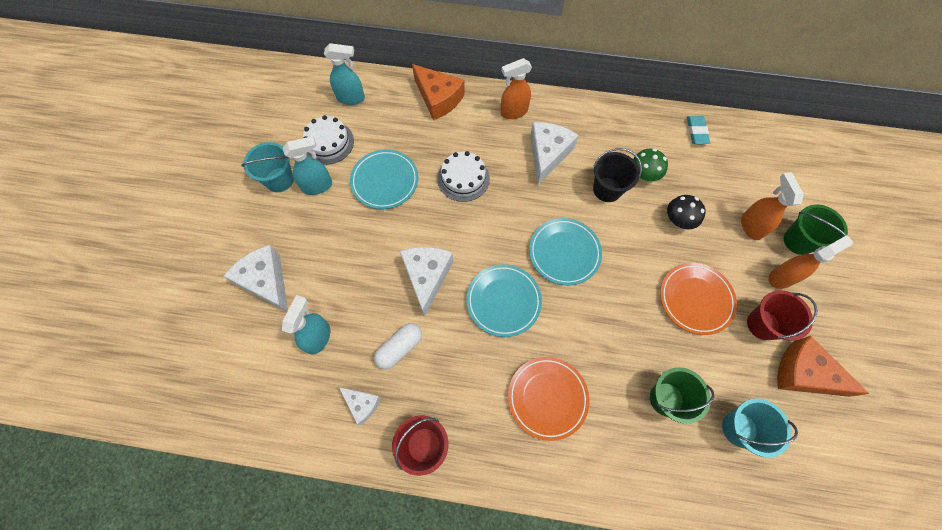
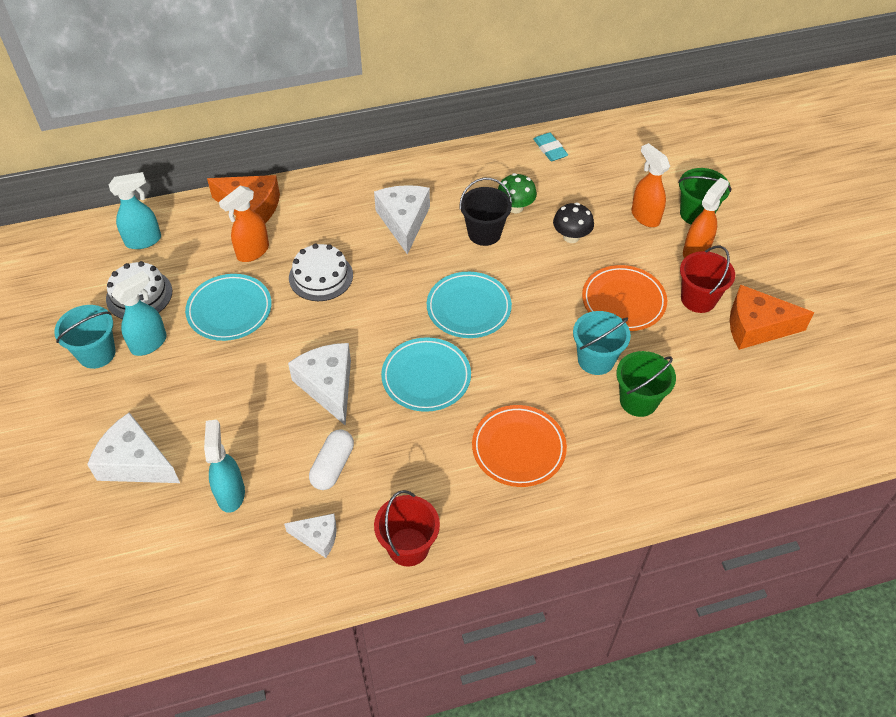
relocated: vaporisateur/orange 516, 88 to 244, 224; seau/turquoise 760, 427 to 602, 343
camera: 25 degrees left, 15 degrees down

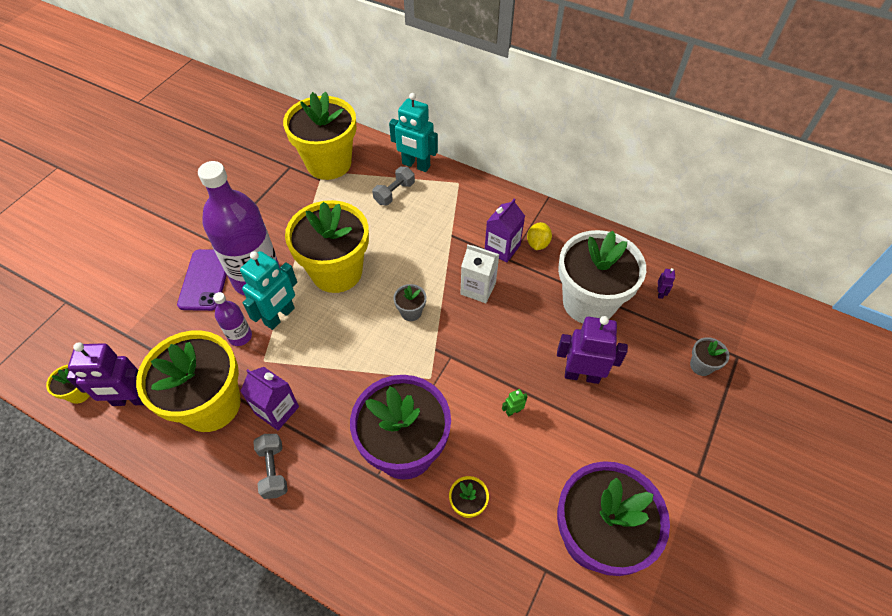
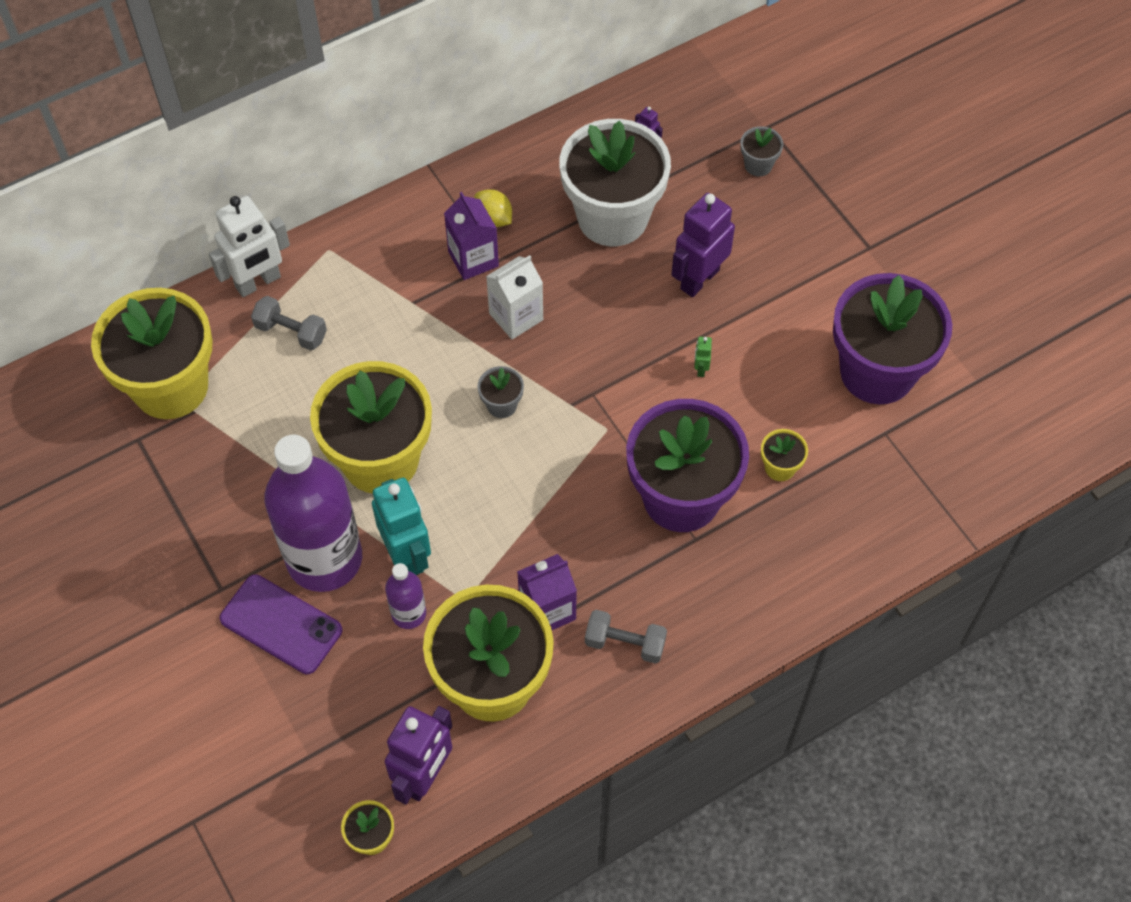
colour: robot/turquoise 413, 132 to robot/blanc 249, 246
spun: haltère/gris 393, 186 = 289, 323 45 degrees counterclockwise
camera: 60 degrees left, 5 degrees up

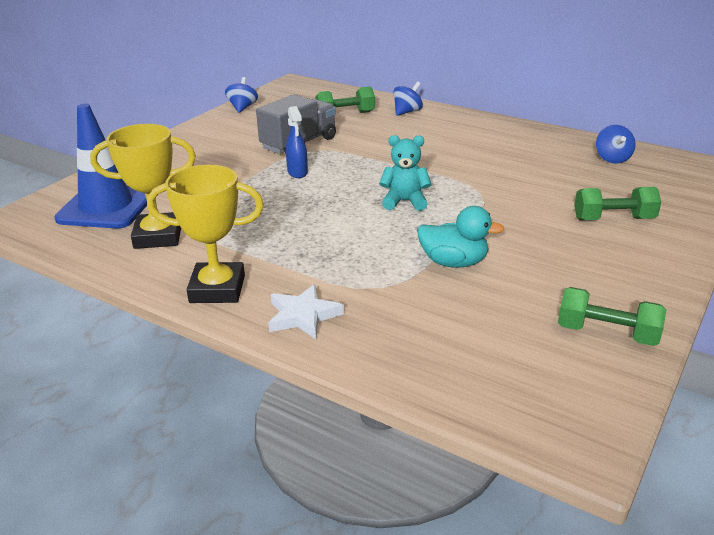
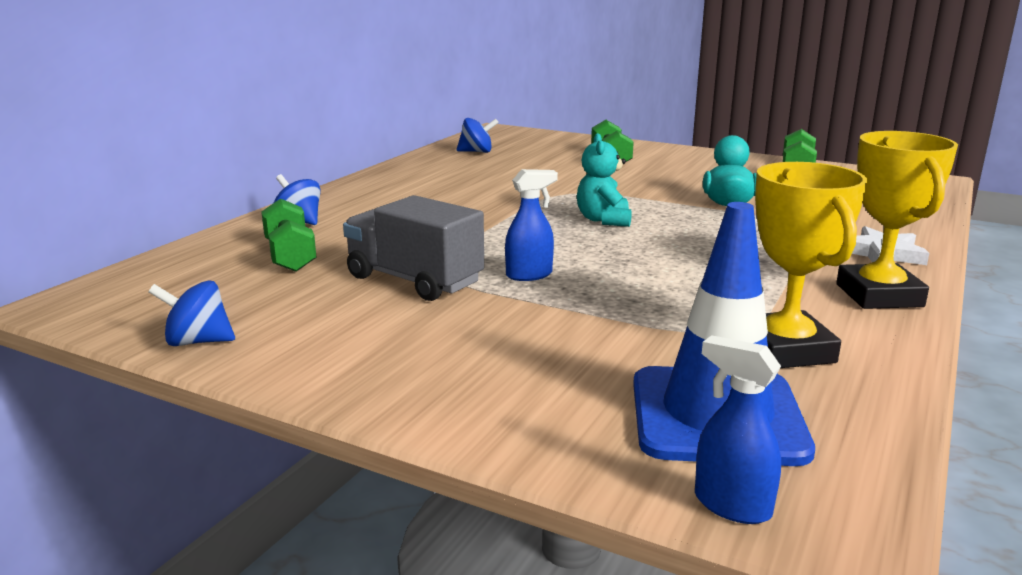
appeared: vaporisateur/bleu 738, 429
camera: 95 degrees left, 10 degrees down

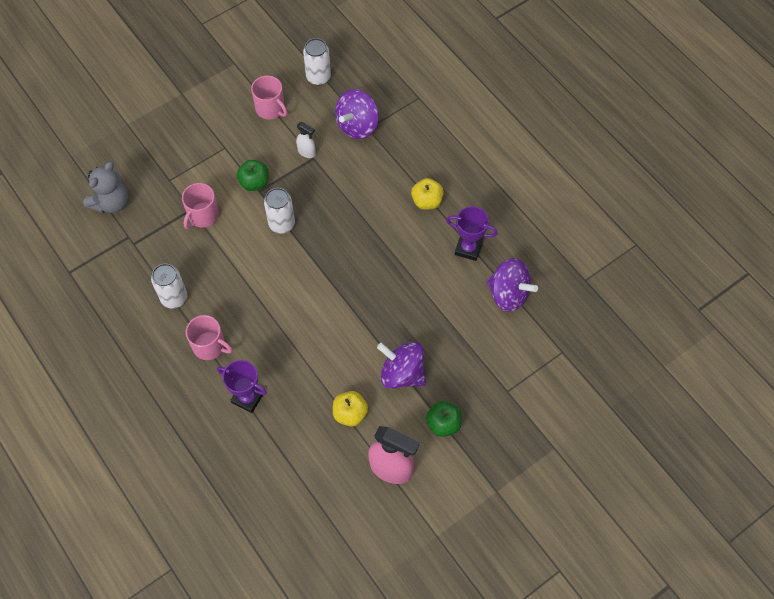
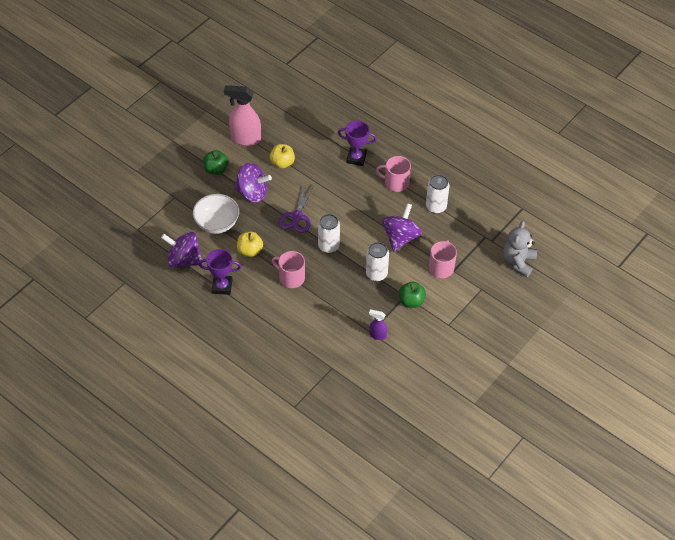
appeared: bol/blanc 216, 214; ciseaux/violet 296, 209
relocated: tasse/rose 269, 97 to 288, 269; canette/blanc 317, 62 to 329, 233; toupie/violet 357, 114 to 402, 227; pomme/jaune 427, 194 to 250, 244
colour: vaporisateur/blanc 306, 140 to vaporisateur/violet 378, 325
camera: 165 degrees right, 10 degrees down

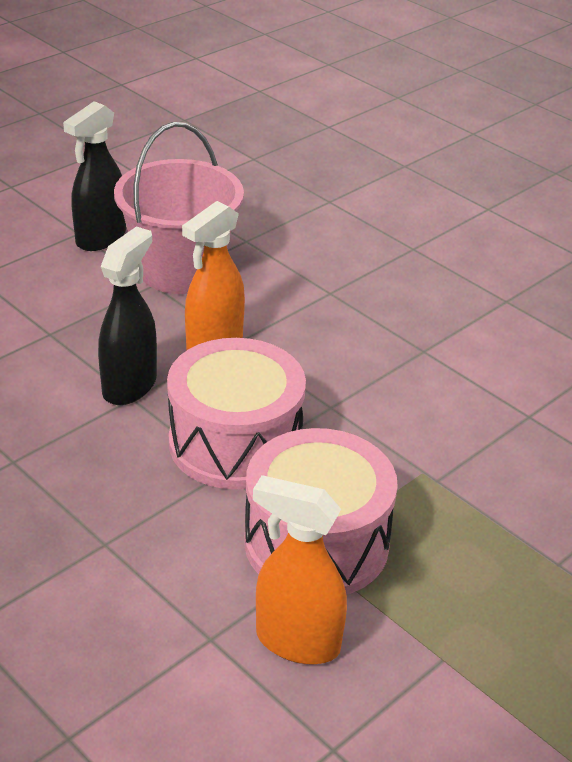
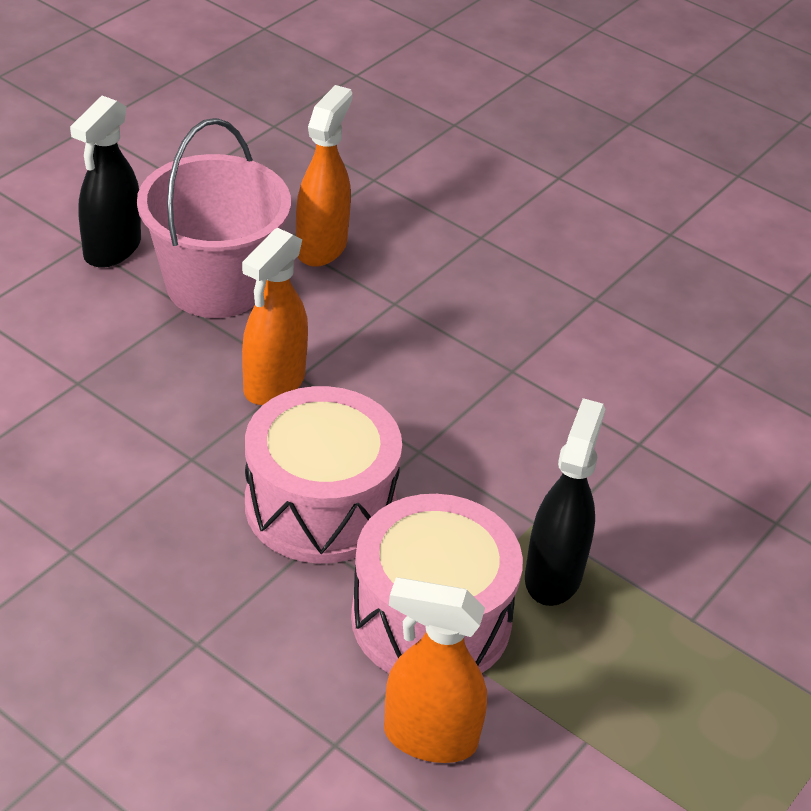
appeared: vaporisateur/orange 324, 176
relocated: vaporisateur/noir 127, 315 to 565, 502
camera: 10 degrees left, 5 degrees up

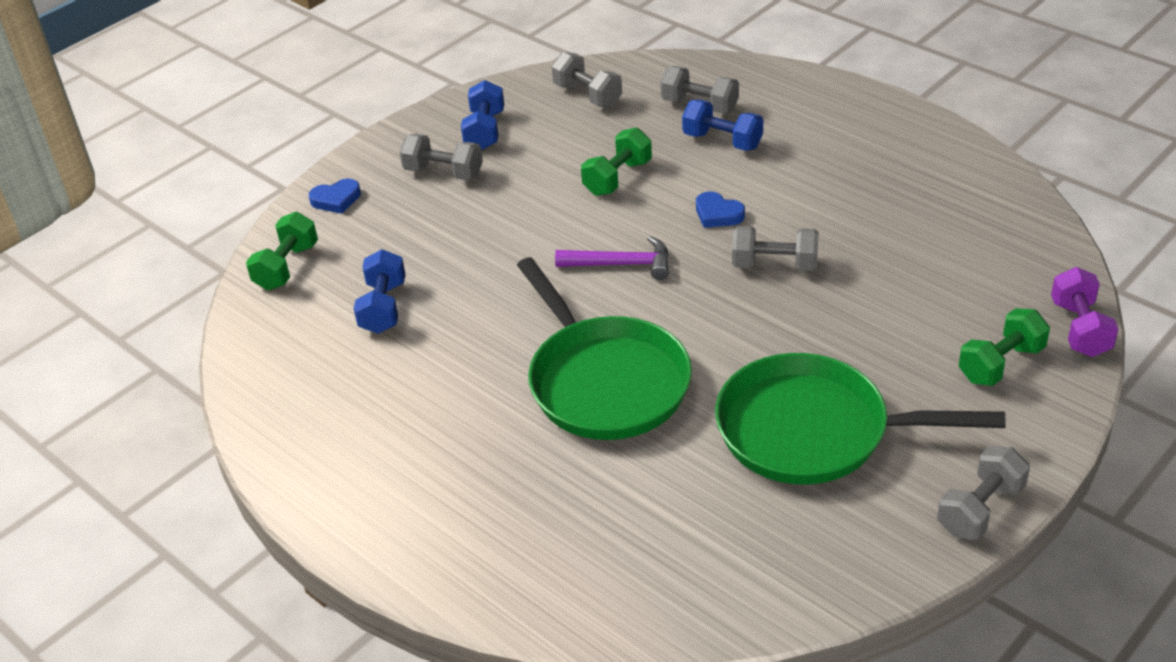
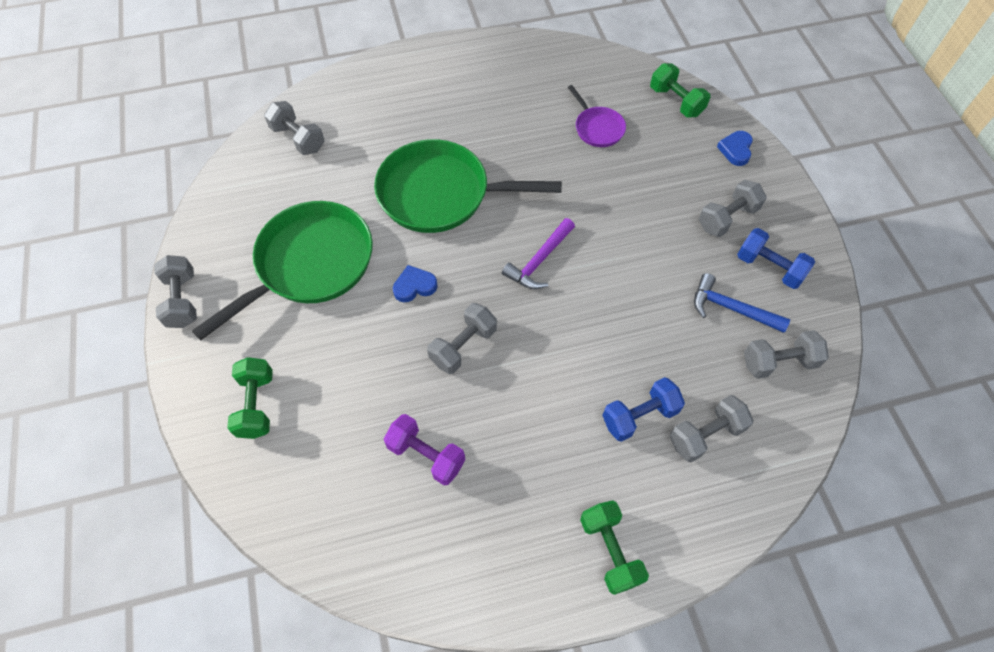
appeared: haltère/gris 294, 128; marteau/bleu 742, 303
relocated: haltère/vert 616, 161 to 614, 547; cœur/bleu 720, 209 to 415, 283; haltère/violet 1084, 312 to 424, 449
exchanged: haltère/bleu 380, 291 to poêle/violet 597, 116
camera: 120 degrees right, 20 degrees up

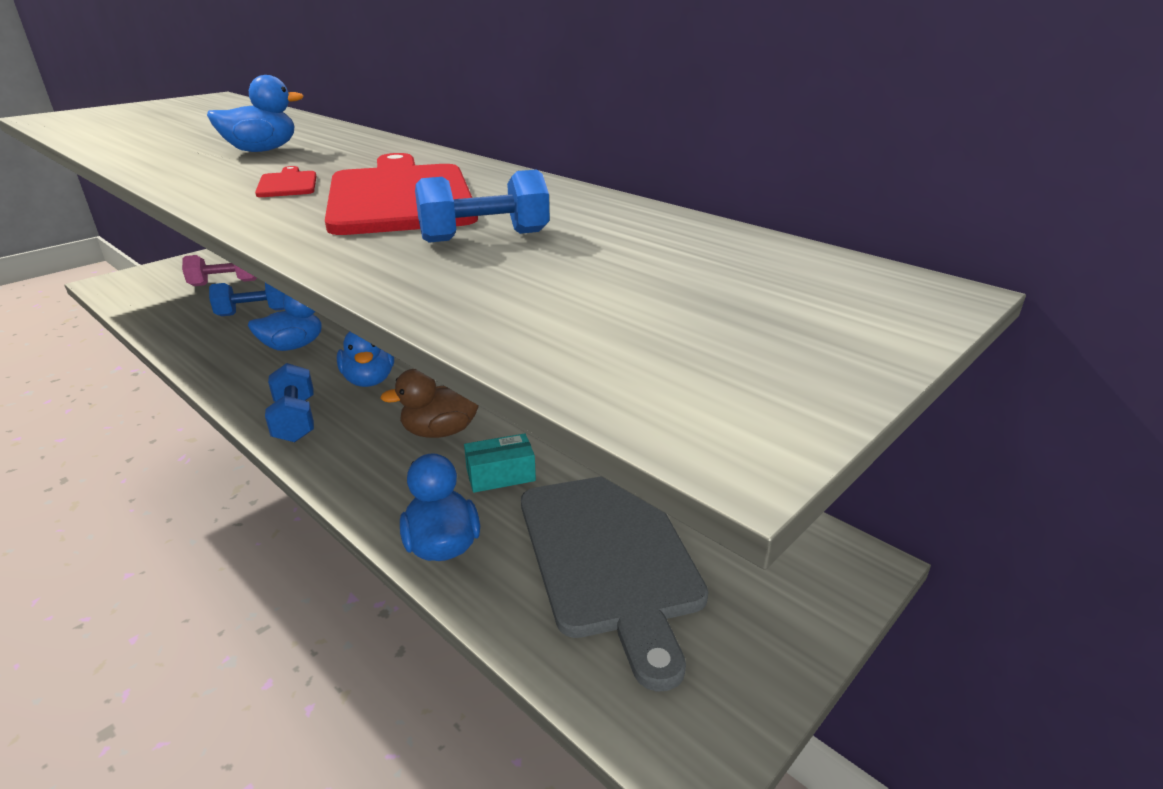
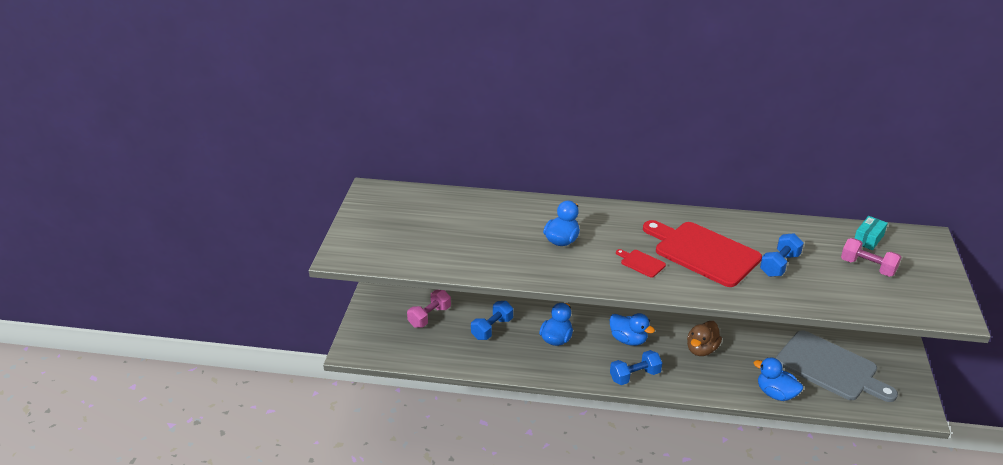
appeared: haltère/rose 871, 257
relocated: boîte/turquoise 500, 463 to 871, 233
spun: haltère/bleu 289, 402 = 636, 367 60 degrees counterclockwise
camera: 35 degrees left, 5 degrees up

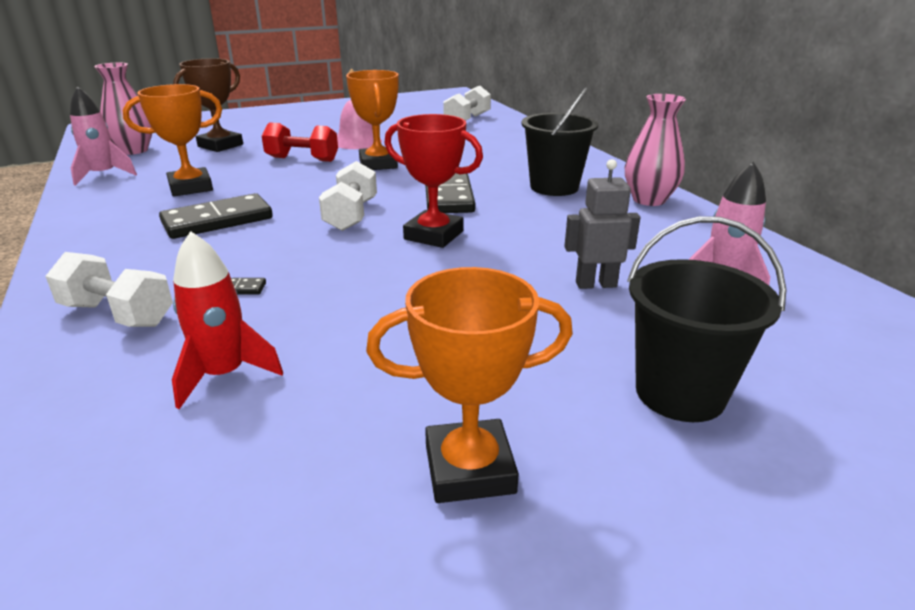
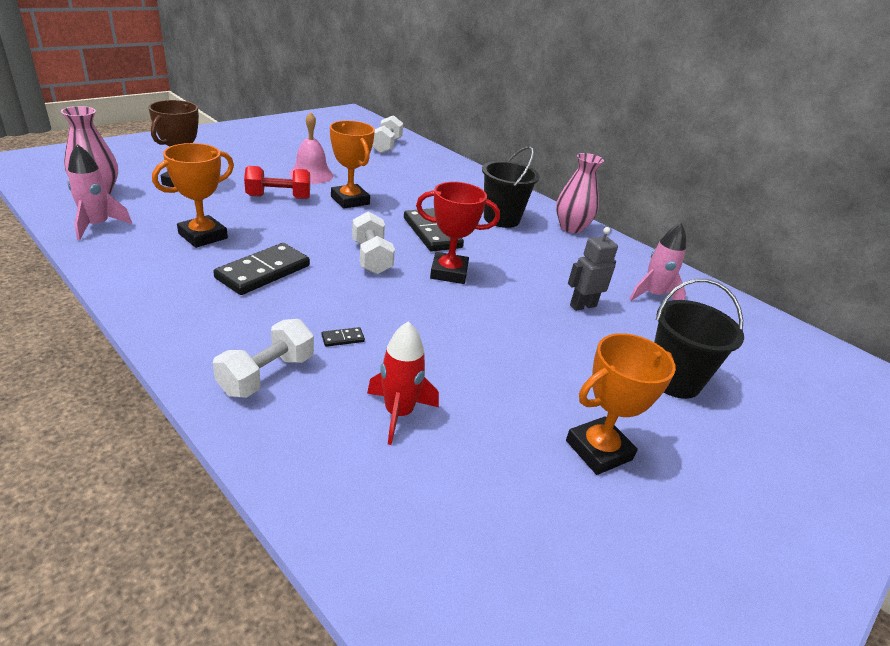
spun: haltère/blanc 109, 289 = 263, 358 60 degrees counterclockwise
camera: 25 degrees left, 5 degrees up

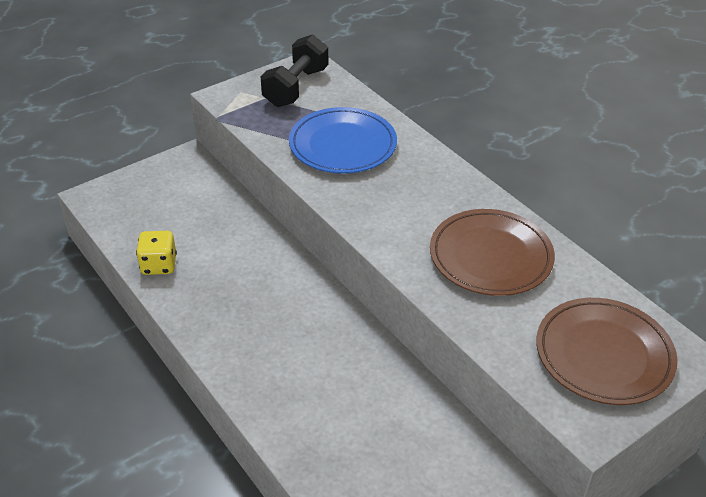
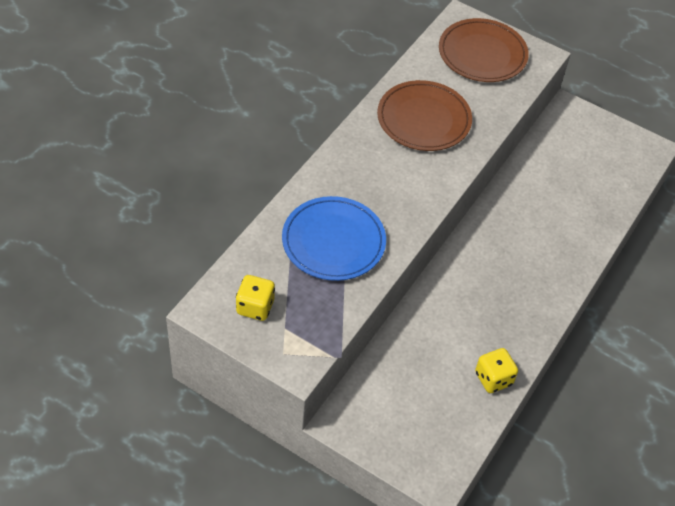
exchanged: haltère/noir 294, 70 to dé/jaune 255, 298
camera: 115 degrees left, 10 degrees up

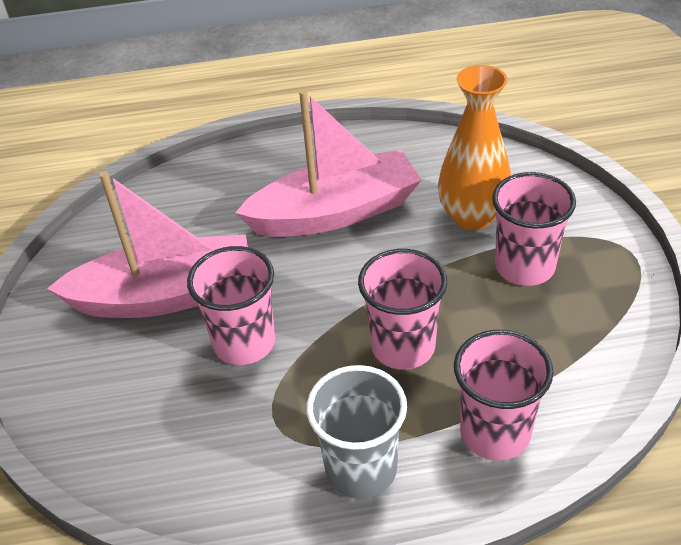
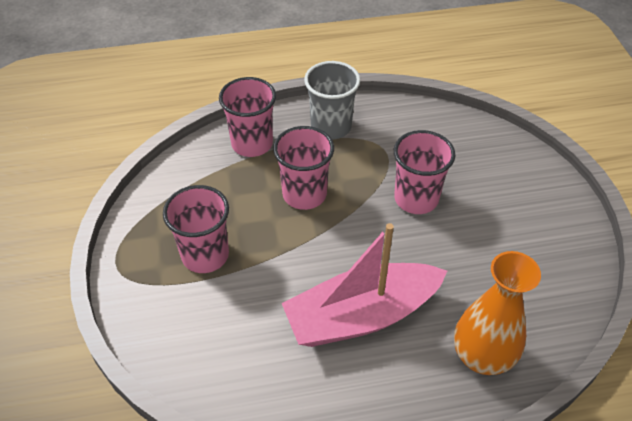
missing: bateau/rose 147, 244
relocated: vase/orange 474, 147 to 497, 313
camera: 175 degrees right, 5 degrees up

